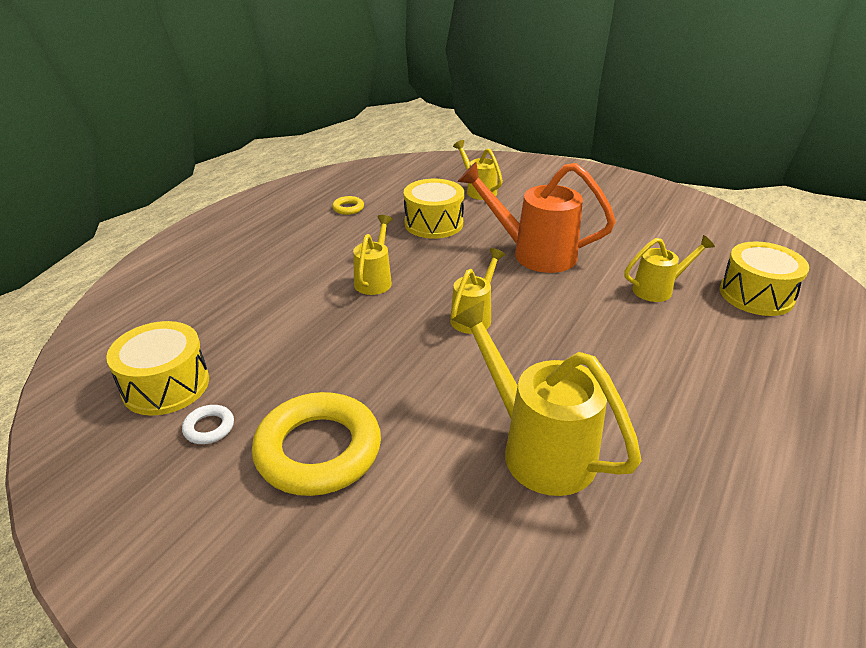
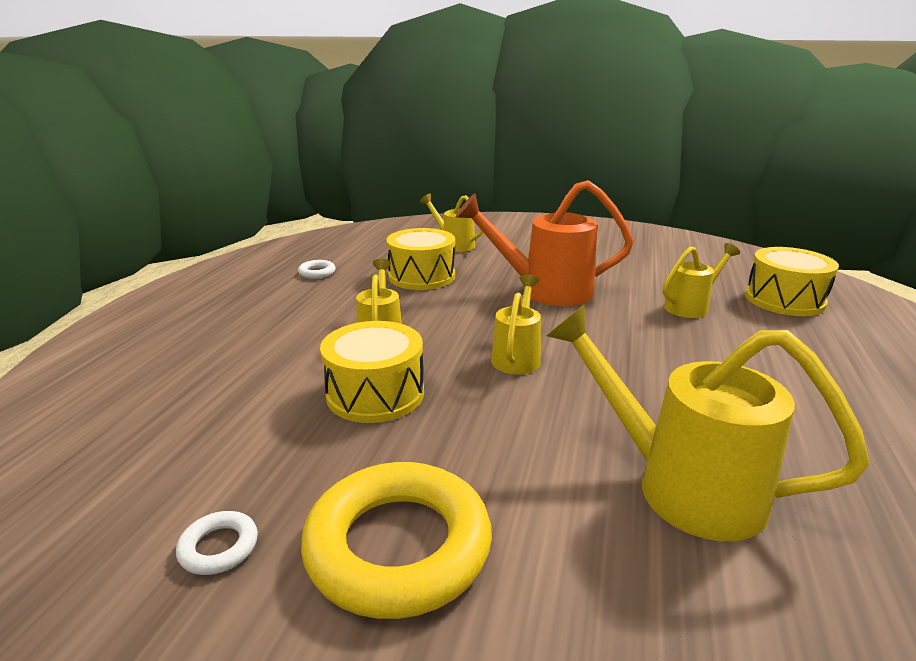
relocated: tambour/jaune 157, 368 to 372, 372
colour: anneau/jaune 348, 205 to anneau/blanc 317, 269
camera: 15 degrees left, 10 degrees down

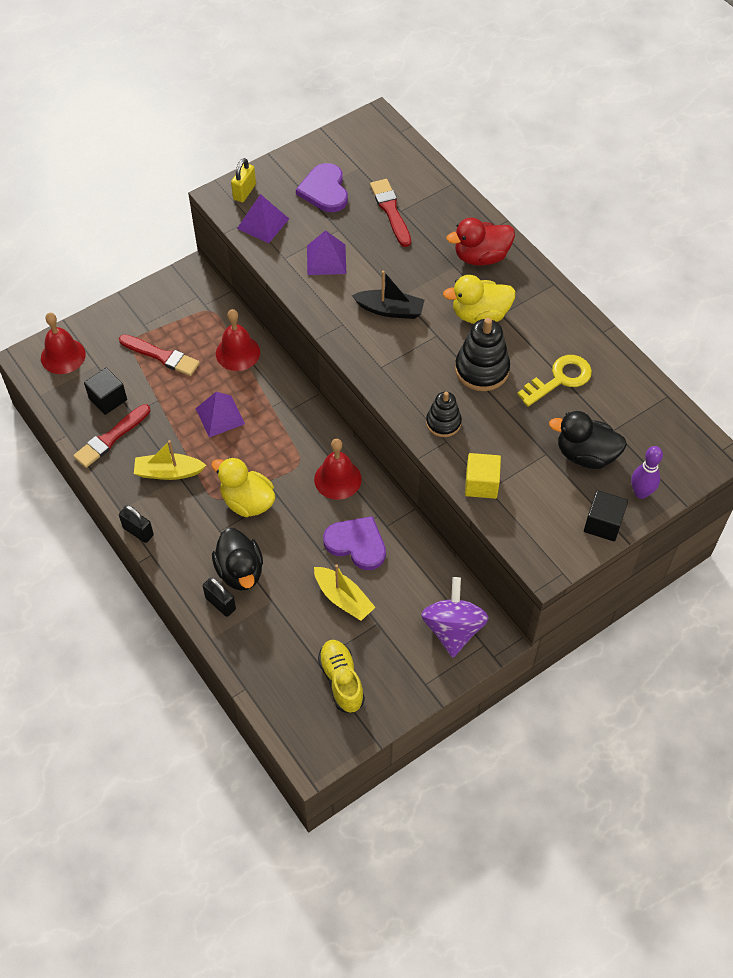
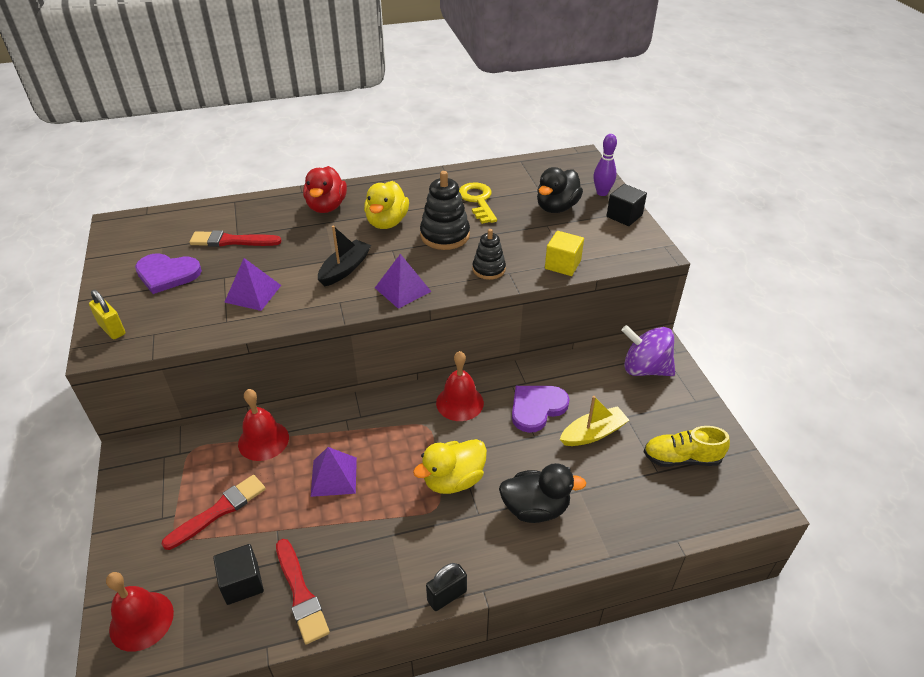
missing: bateau/jaune 170, 460; cadenas/noir 219, 597
relocated: pyramide/violet 263, 218 to 403, 281
camera: 70 degrees left, 15 degrees down

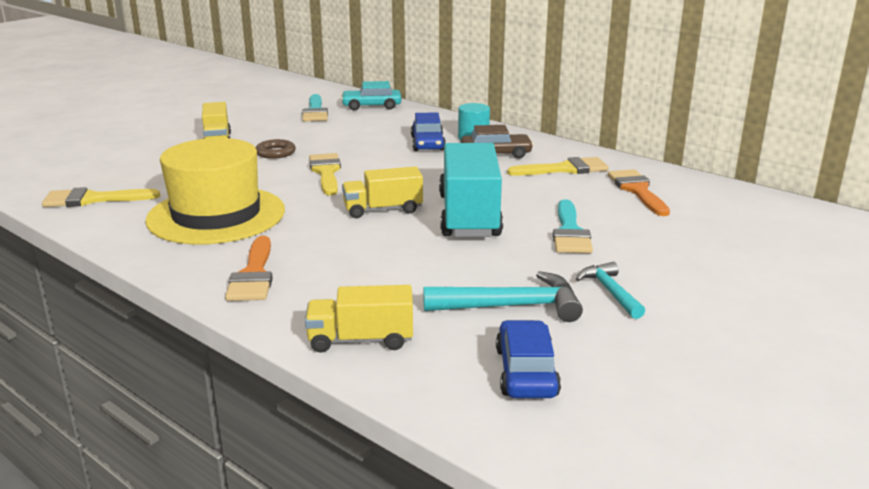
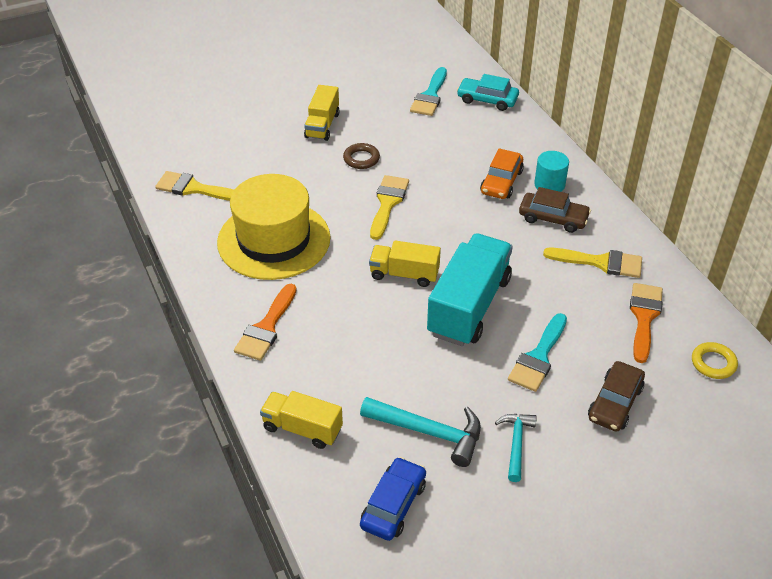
appeared: voiture/marron 616, 396; anneau/jaune 715, 360
colour: voiture/bleu 428, 131 to voiture/orange 502, 173
camera: 25 degrees right, 20 degrees up

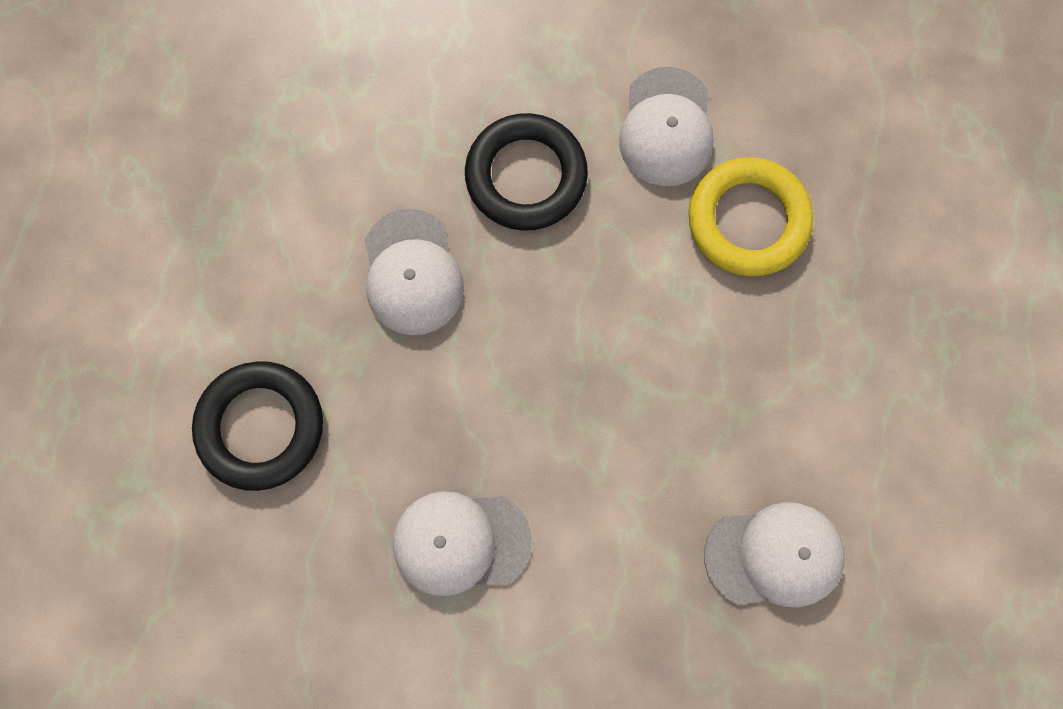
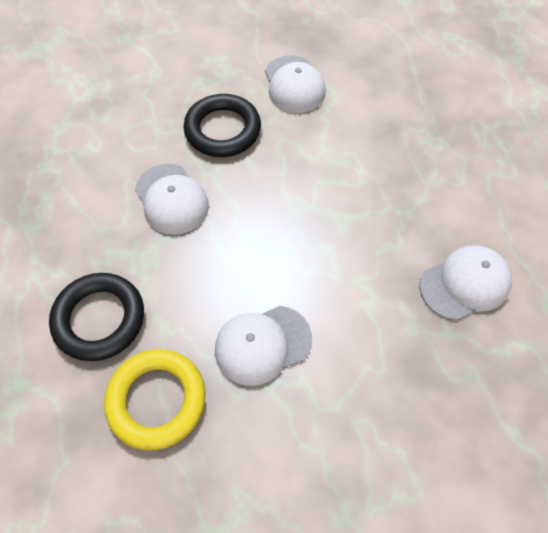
relocated: anneau/jaune 750, 216 to 154, 399
camera: 20 degrees left, 15 degrees down

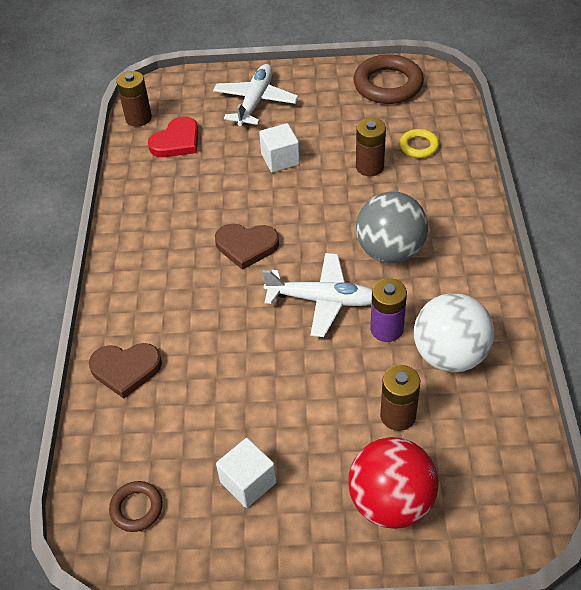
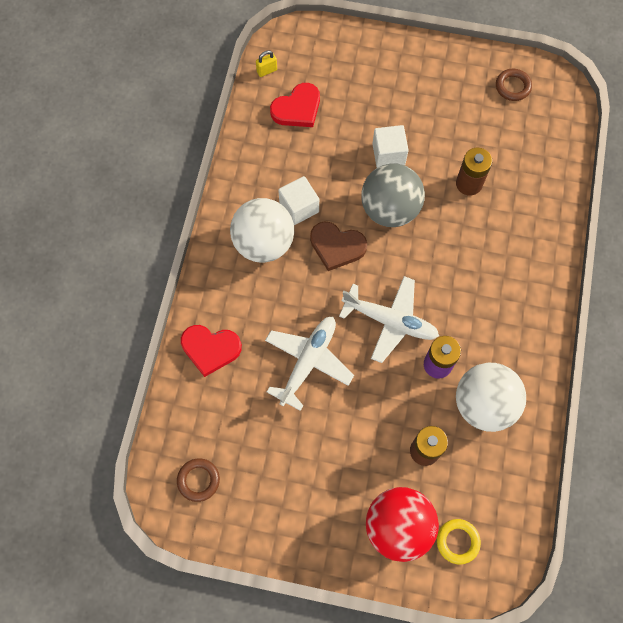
appeared: balle/blanc 262, 230
relocated: avion/blanc 255, 95 to 309, 364; cube/blanc 246, 473 to 298, 200; balle/gris 392, 227 to 393, 195; anneau/jaune 419, 143 to 459, 542
exchanged: pile/marron 134, 99 to cadenas/jaune 266, 63
colour: cœur/marron 125, 371 to cœur/rouge 211, 351
size: anneau/marron 389, 79 = 514, 85 x0.53
camera: 10 degrees right, 20 degrees up

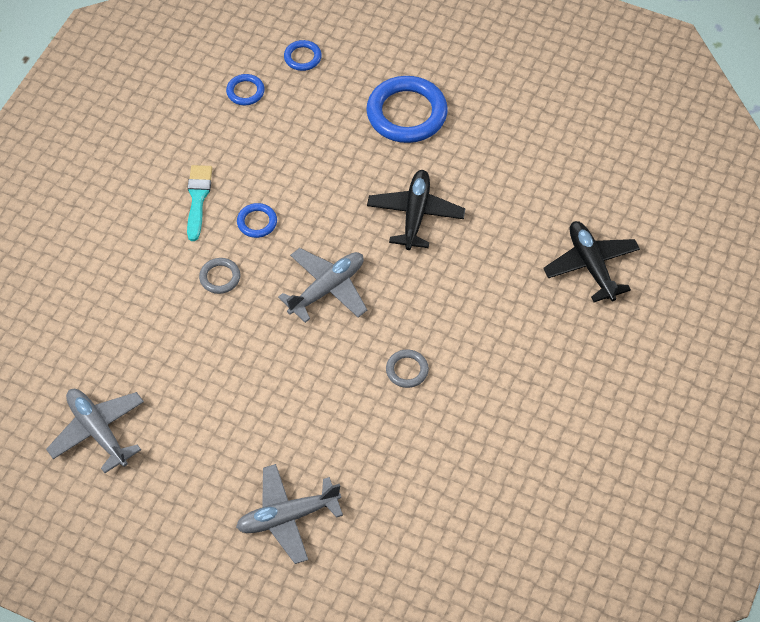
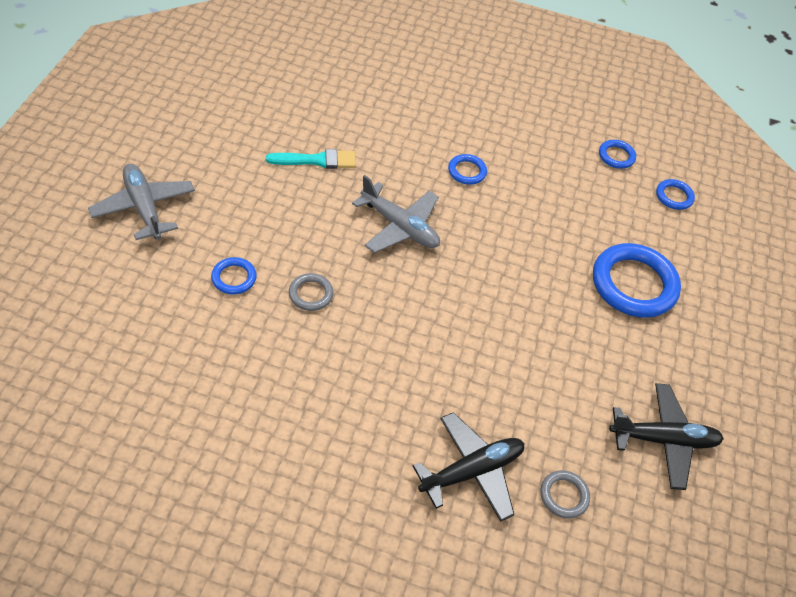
missing: avion/gris 95, 431
appeared: anneau/bleu 234, 276
relocated: pinceau/turquoise 199, 203 to 311, 159; anneau/gris 219, 276 to 565, 494; avion/noir 416, 210 to 666, 436
camera: 75 degrees right, 5 degrees down

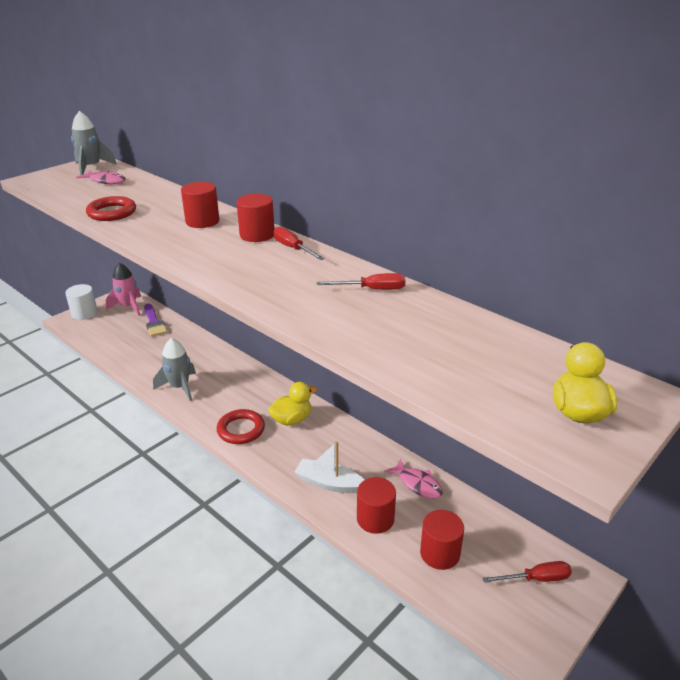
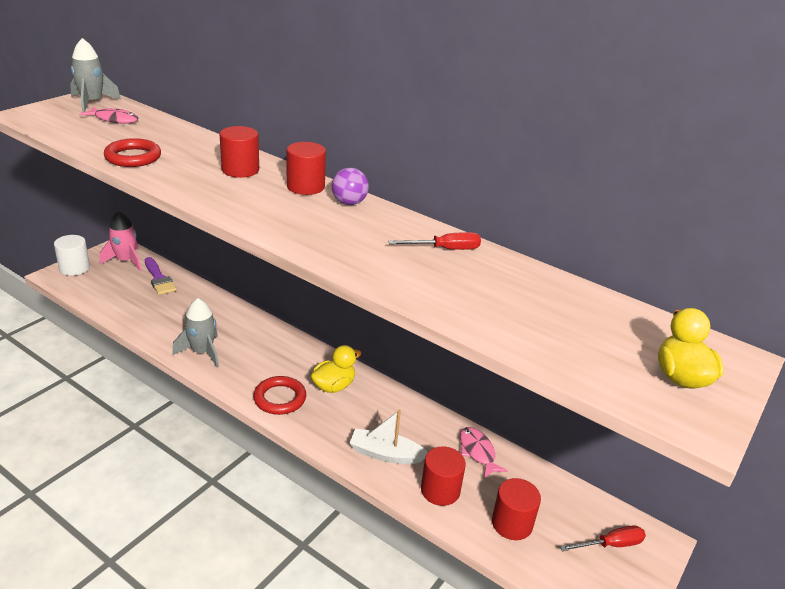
exchanged: tournevis/rouge 299, 243 to balle/violet 350, 186
spun: poisson/rose 413, 478 = 484, 452 150 degrees counterclockwise
camera: 10 degrees left, 0 degrees up

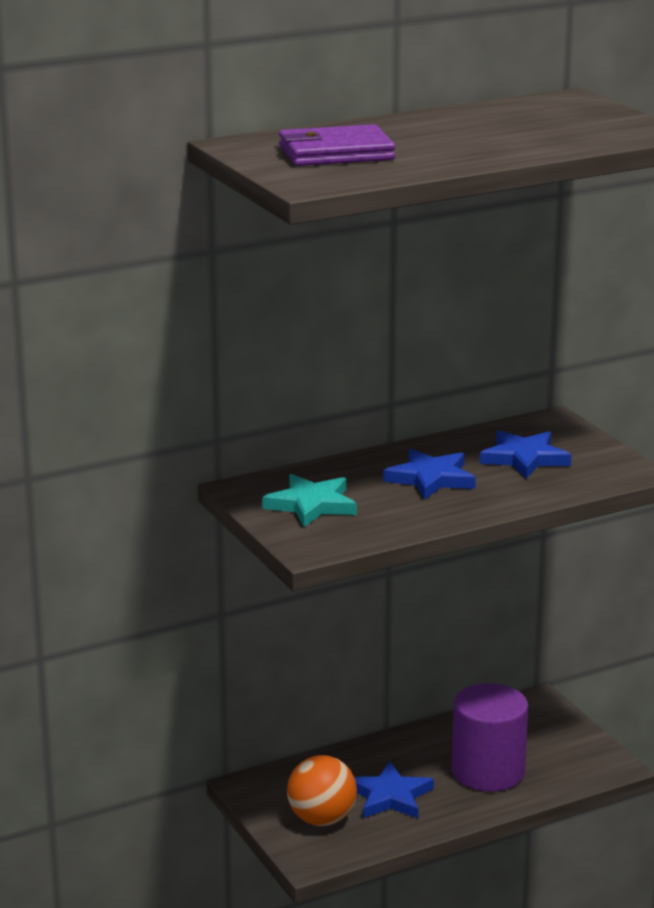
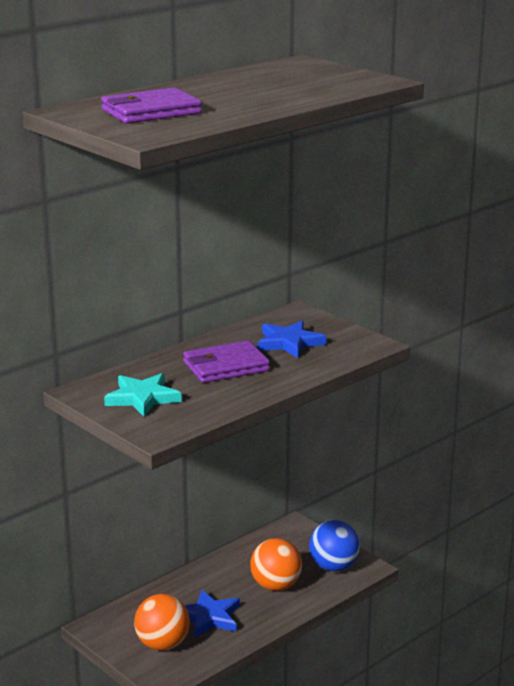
appeared: balle/bleu 334, 545
exchanged: étoile/bleu 429, 474 to portefeuille/violet 226, 361; cylindre/violet 490, 737 to balle/orange 276, 564
camera: 15 degrees left, 0 degrees up

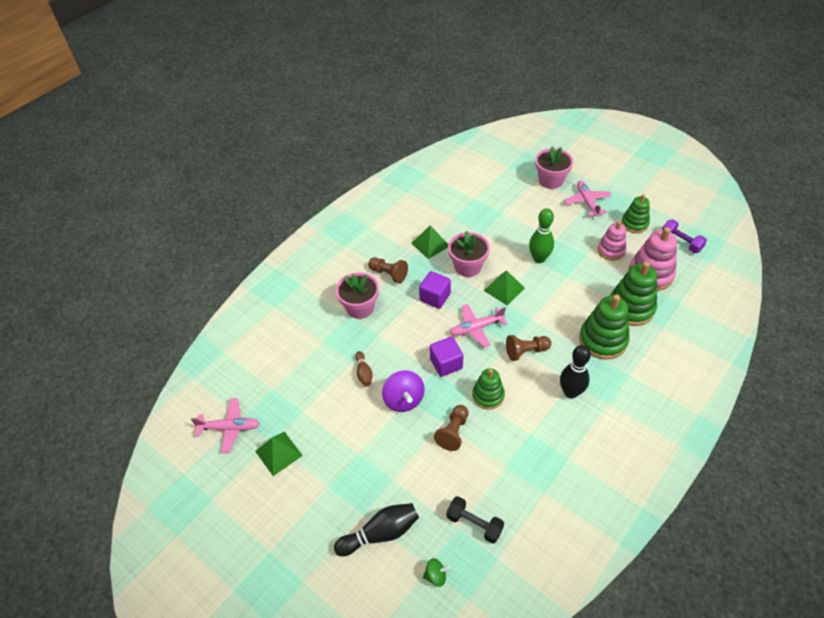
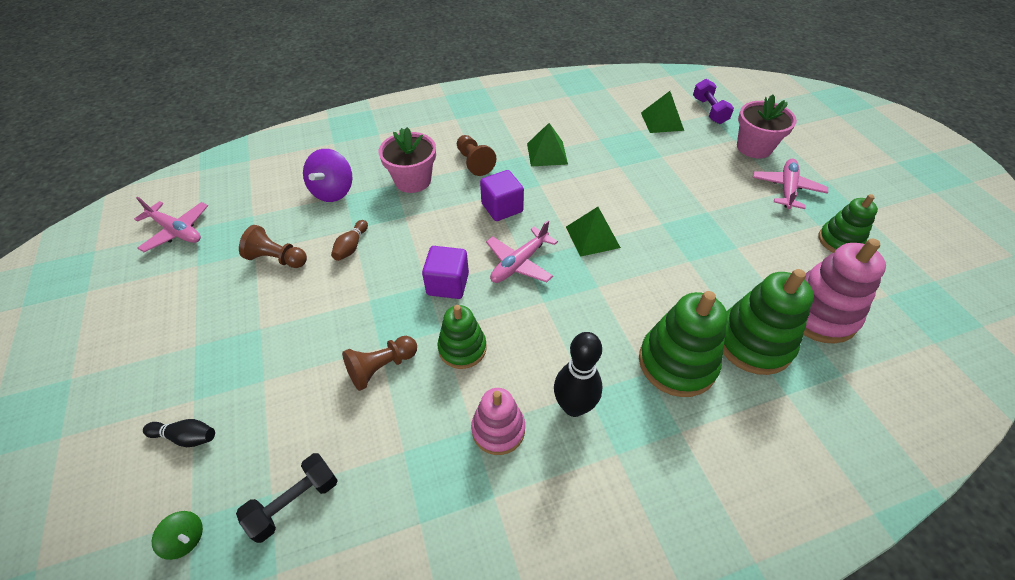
missing: pot de fleurs/rose 469, 254; quille/vert 541, 235
relocated: pyramide/vert 279, 454 to 662, 112; toupie/violet 403, 391 to 327, 175; pion/marron 528, 348 to 273, 246; jouet à empiler/rose 612, 240 to 498, 421; haltère/violet 684, 236 to 713, 101
spun: haltère/noir 475, 520 = 287, 498 75 degrees clockwise; avion/rose 478, 326 = 522, 251 60 degrees counterclockwise
size: quille/noir 376, 529 = 179, 433 x0.57
camera: 30 degrees right, 0 degrees up

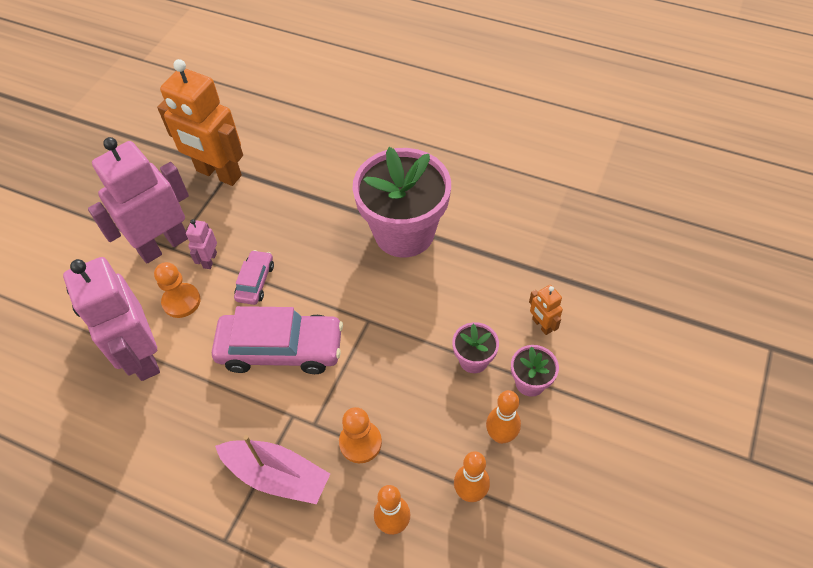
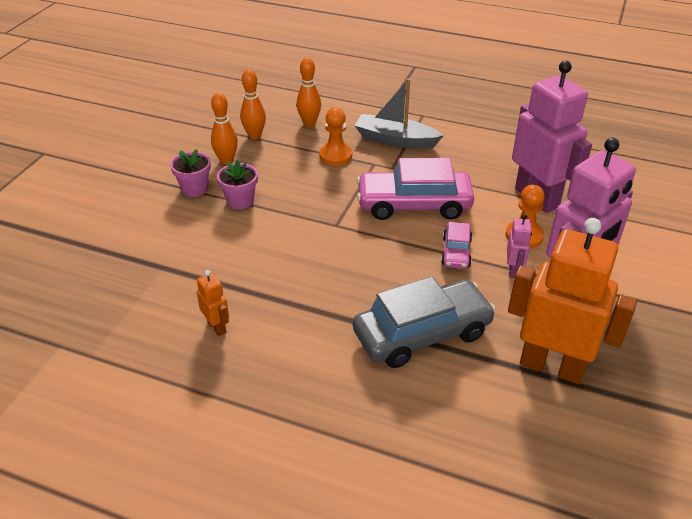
missing: pot de fleurs/rose 402, 202
appeared: voiture/gris 424, 322
relocated: robot/orange 546, 310 to 213, 303
colour: bateau/rose 272, 469 to bateau/gris 399, 114
camera: 175 degrees right, 15 degrees down

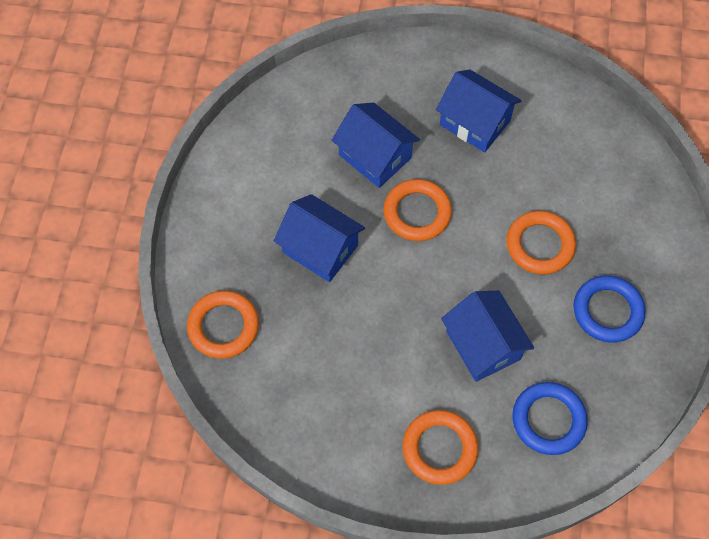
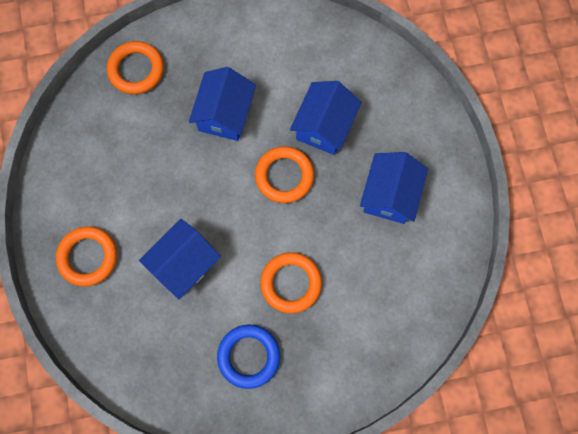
missing: anneau/bleu 550, 418
camera: 70 degrees right, 10 degrees up

